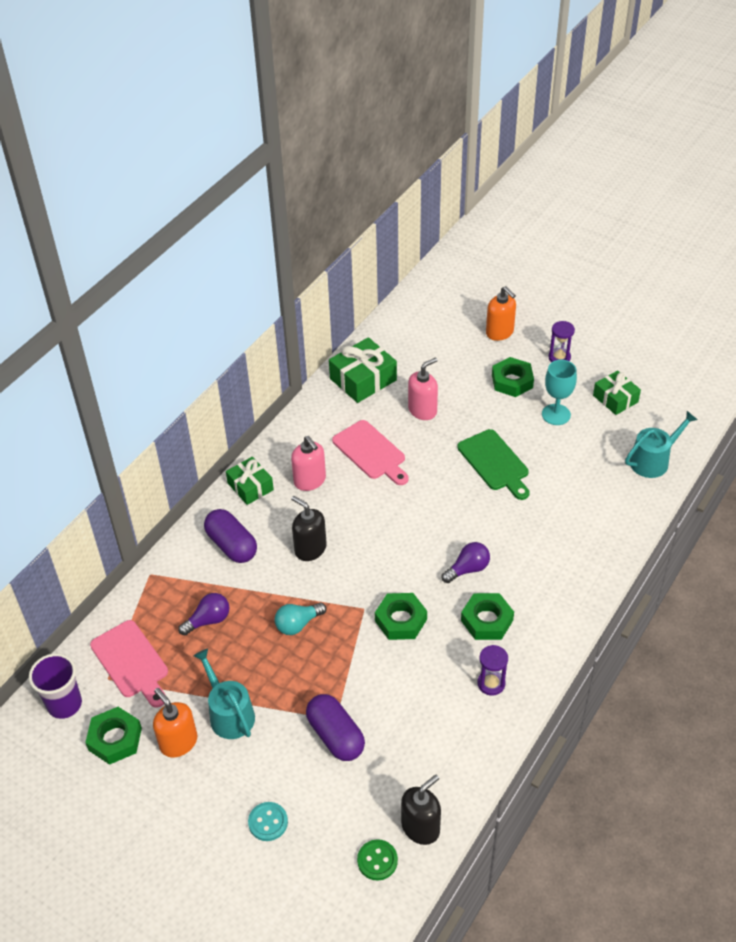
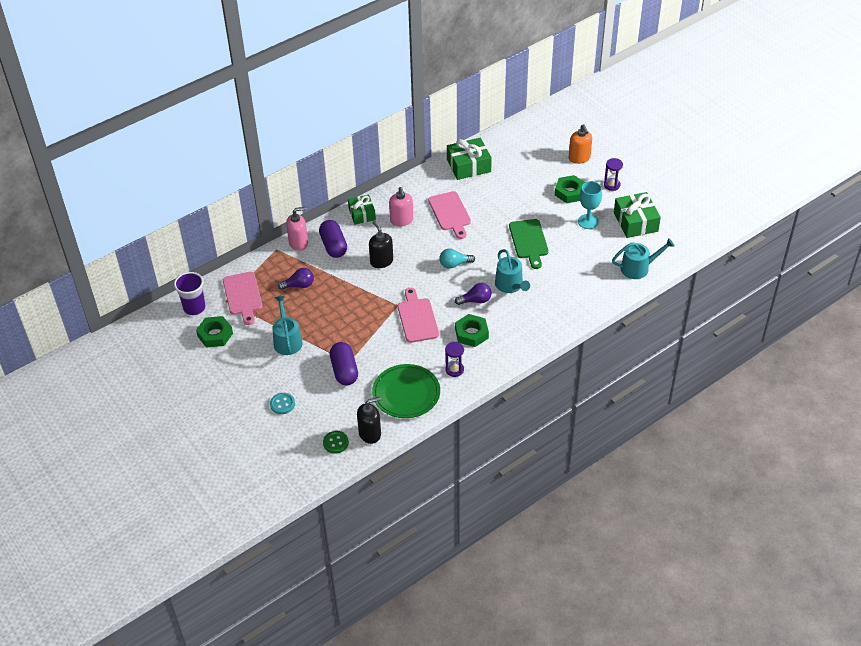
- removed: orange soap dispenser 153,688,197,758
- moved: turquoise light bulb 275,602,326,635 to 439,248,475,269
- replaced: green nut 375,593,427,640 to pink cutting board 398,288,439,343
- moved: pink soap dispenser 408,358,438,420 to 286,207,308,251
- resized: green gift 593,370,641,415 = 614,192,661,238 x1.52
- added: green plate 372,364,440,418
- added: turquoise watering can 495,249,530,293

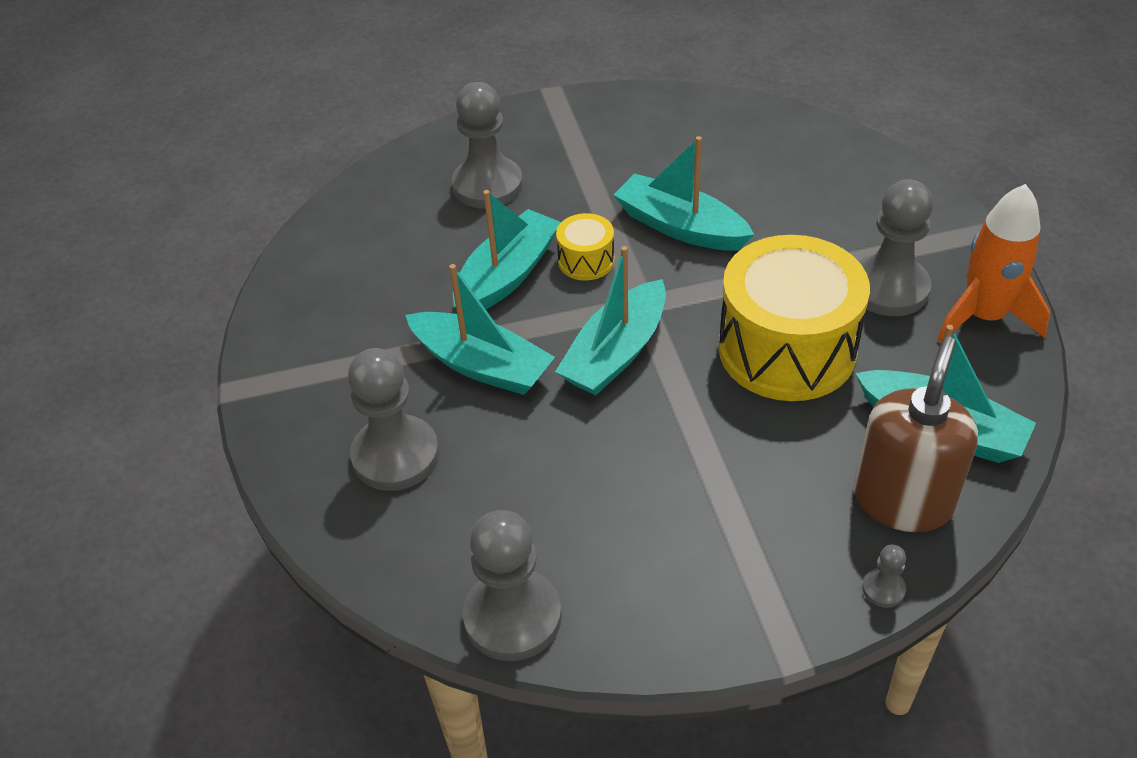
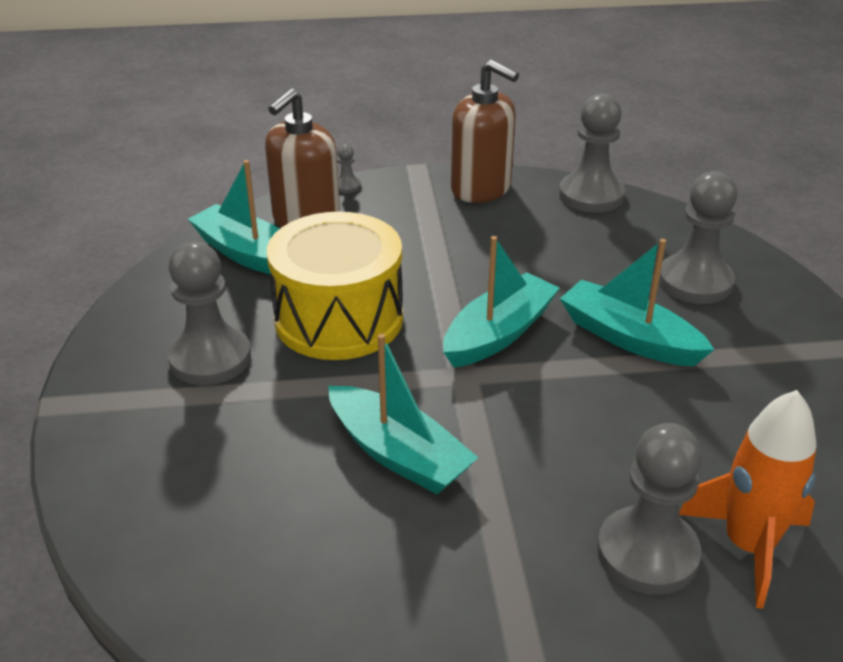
- removed: turquoise boat 453,190,561,309
- removed: yellow drum 556,213,615,280
- moved: orange rocket 937,184,1050,343 to 679,390,816,609
- added: brown soap dispenser 451,60,519,203

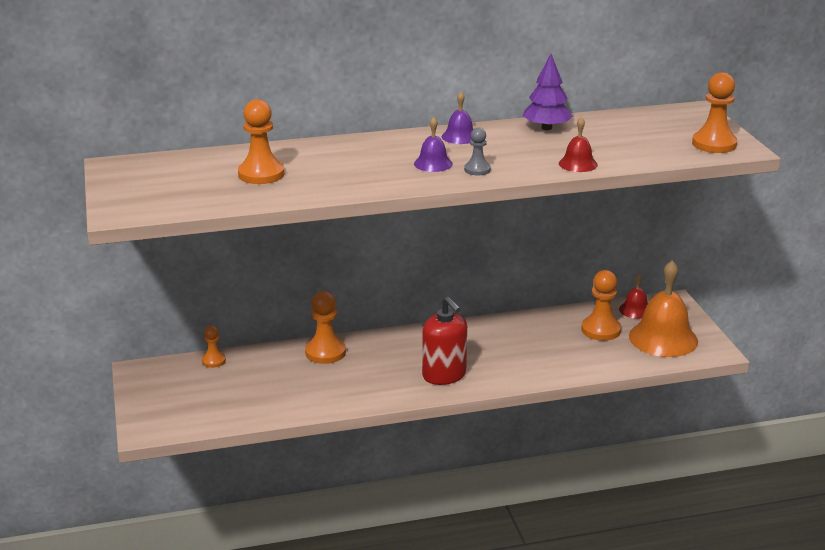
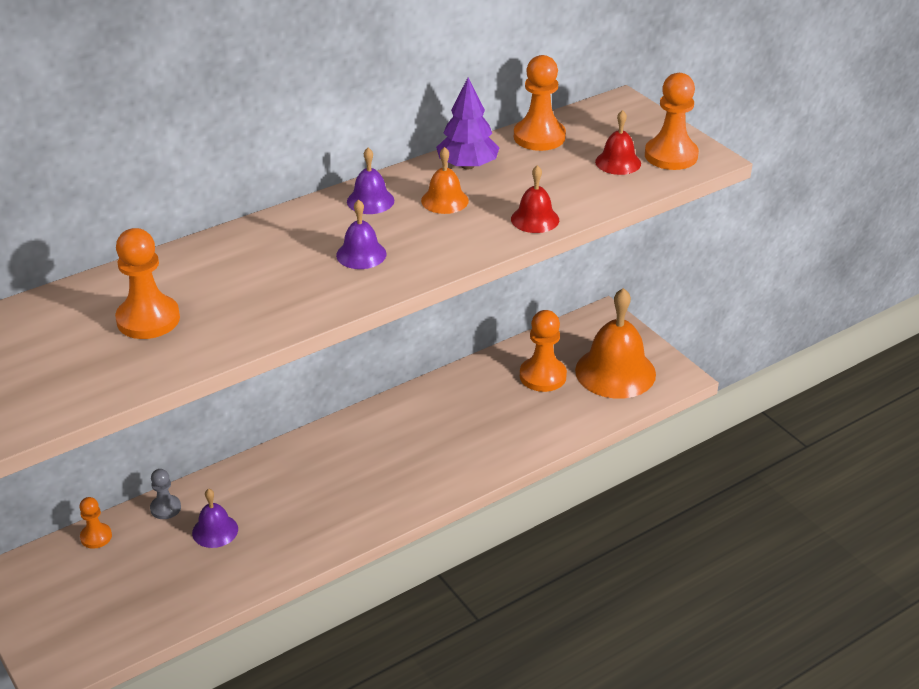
- moved: orange pawn 305,291,346,364 to 514,55,566,151
- removed: red soap dispenser 422,297,467,385
- moved: grey pawn 464,127,491,175 to 150,469,181,519
- moved: red bell 619,273,648,319 to 595,110,641,175
- added: purple bell 192,489,238,548
- added: orange bell 421,147,469,214

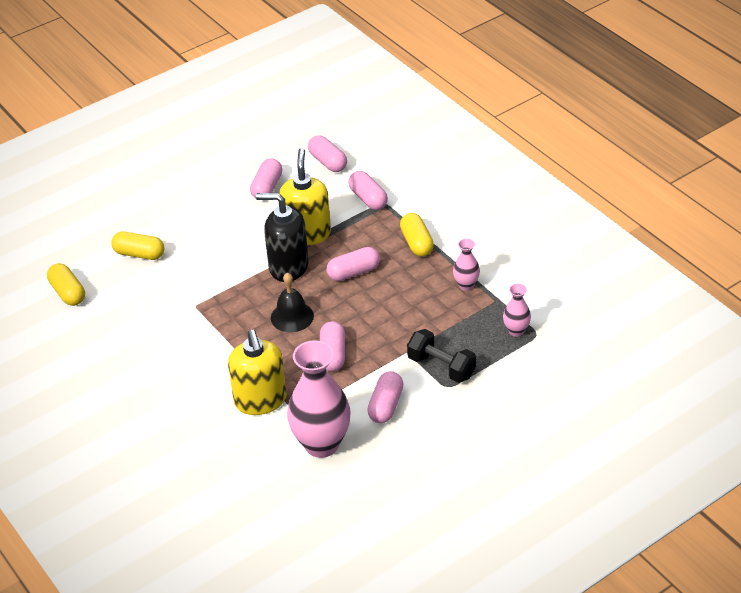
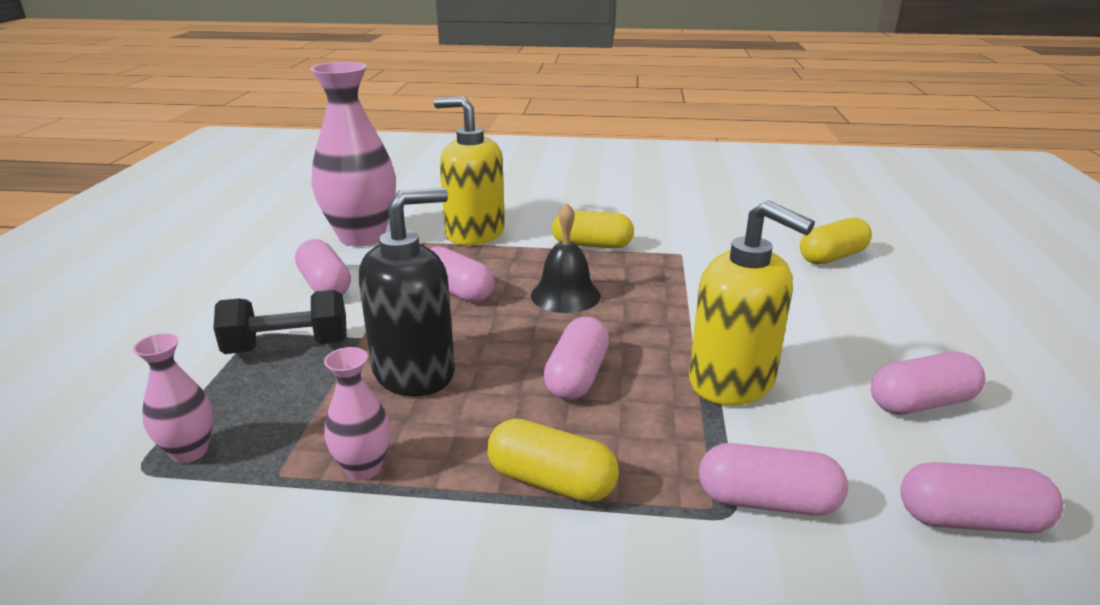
- moved: yellow capsule 47,263,85,306 to 552,210,634,248
- turned: pink capsule 250,158,282,198 = 871,352,985,415 75 degrees counterclockwise
- moved: black soap dispenser 256,193,309,282 to 359,188,455,397

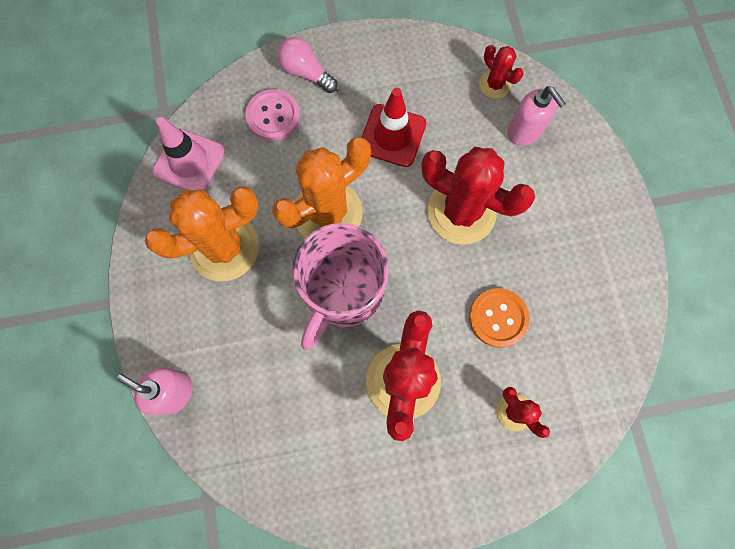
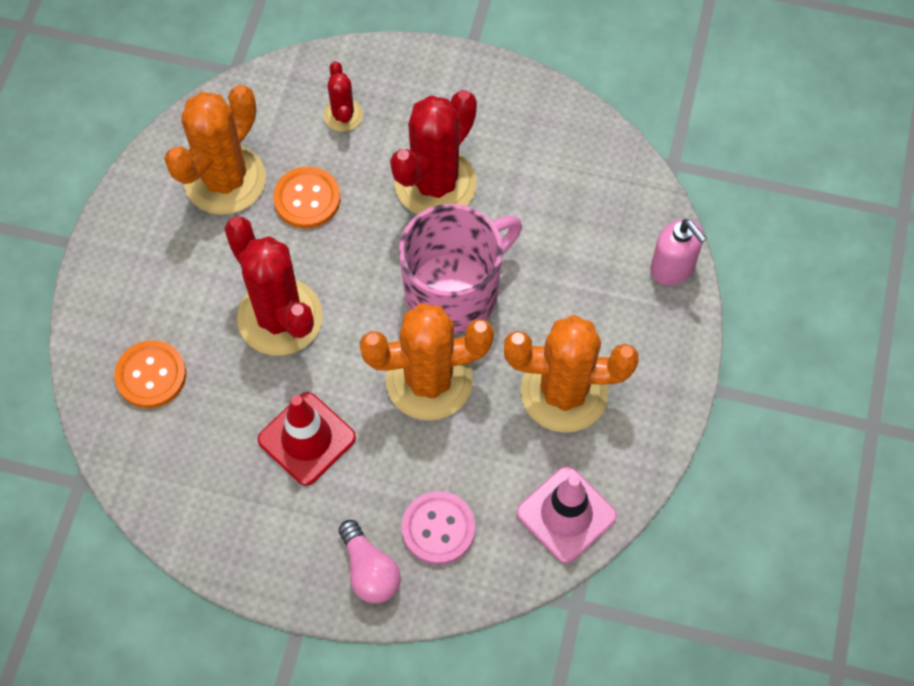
- removed: red cactus 479,45,524,98
- replaced: pink soap dispenser 507,86,566,146 to orange button 114,340,186,408
- added: orange cactus 164,85,266,215

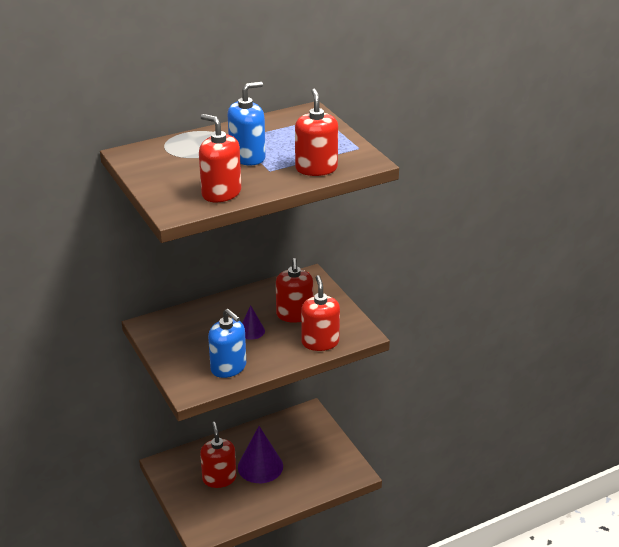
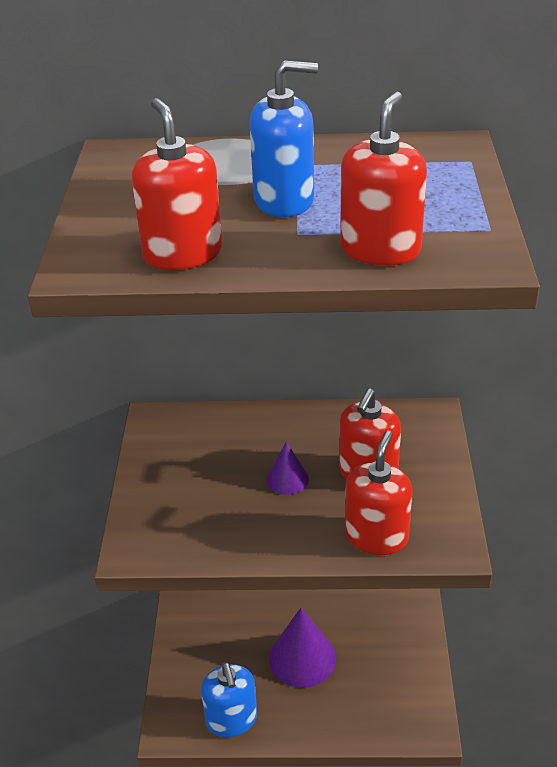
- removed: red soap dispenser 200,422,236,488
- moved: blue soap dispenser 208,309,246,378 to 201,662,257,737

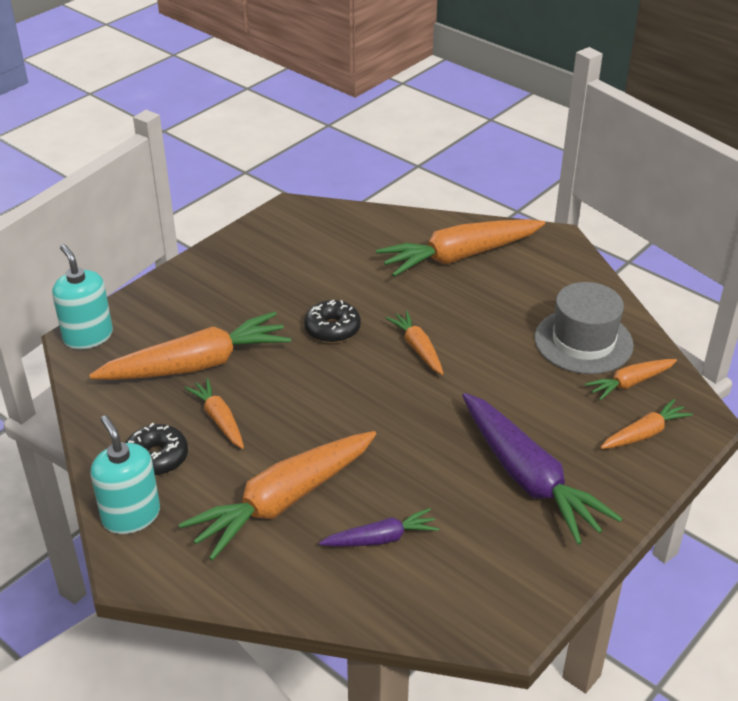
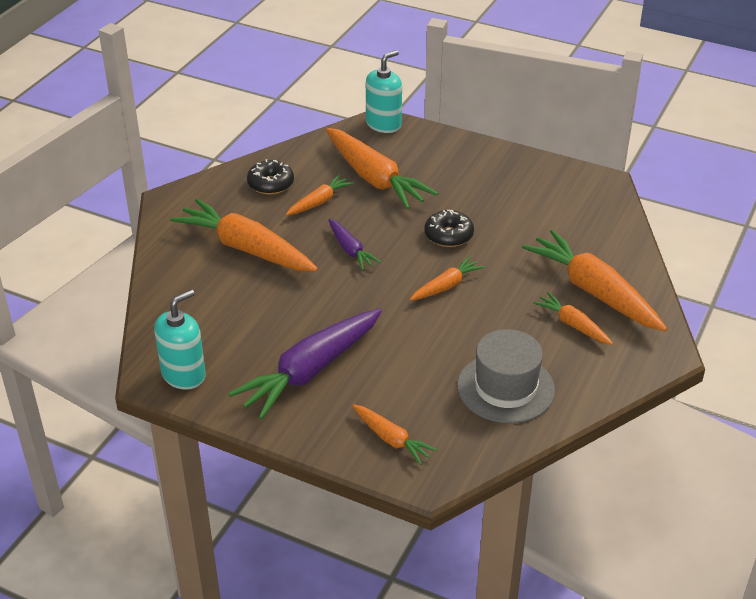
- moved: turquoise soap dispenser 91,415,160,534 to 154,290,206,390
- moved: purple carrot 319,508,439,547 to 328,219,381,270
- moved: orange carrot 585,359,677,400 to 533,292,613,345

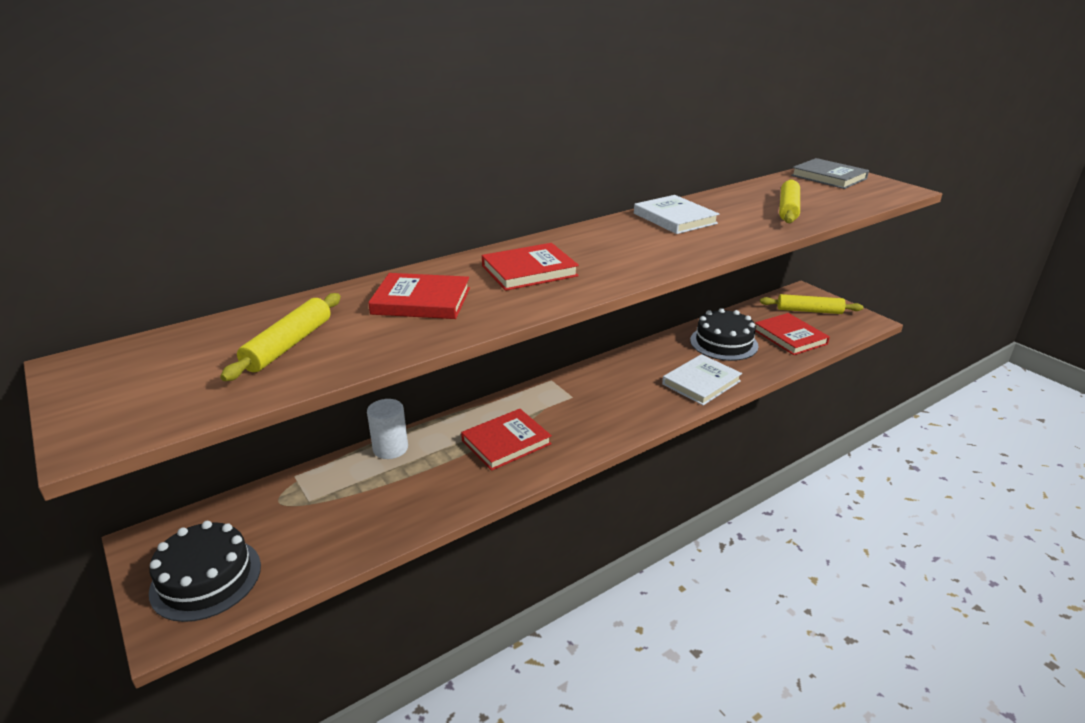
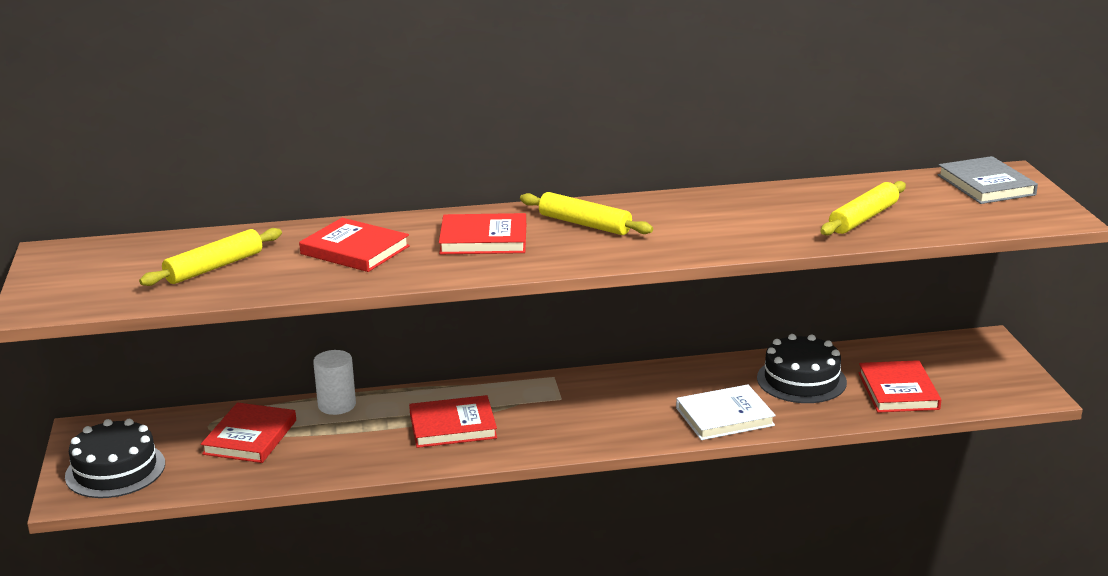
- removed: white book 634,195,719,234
- moved: yellow rolling pin 760,294,863,314 to 520,192,653,235
- added: red book 201,402,296,463

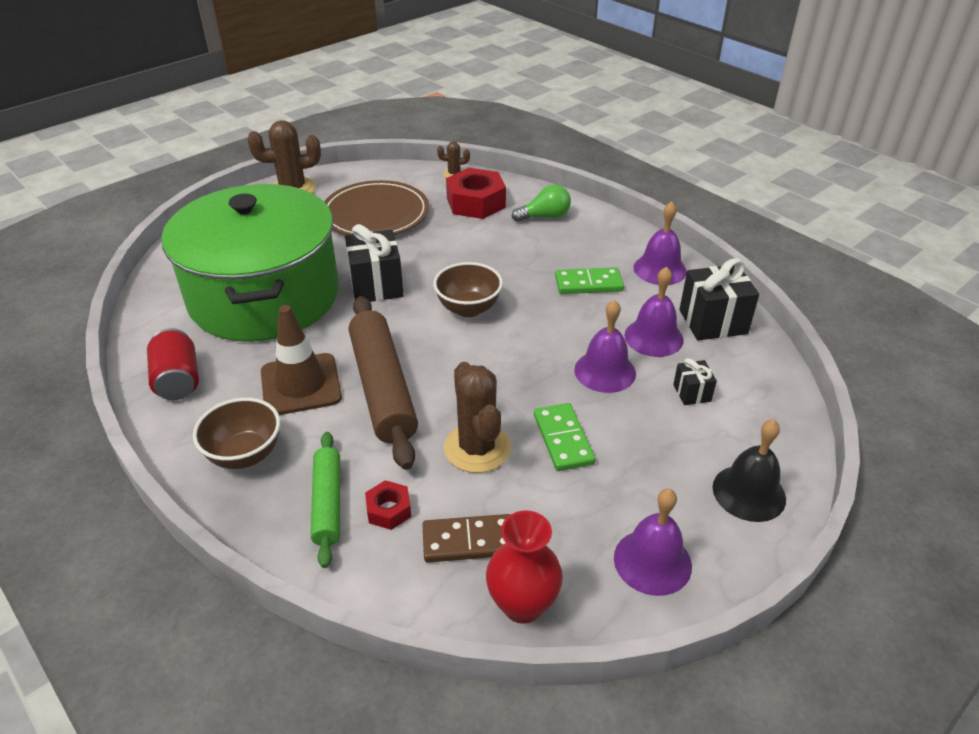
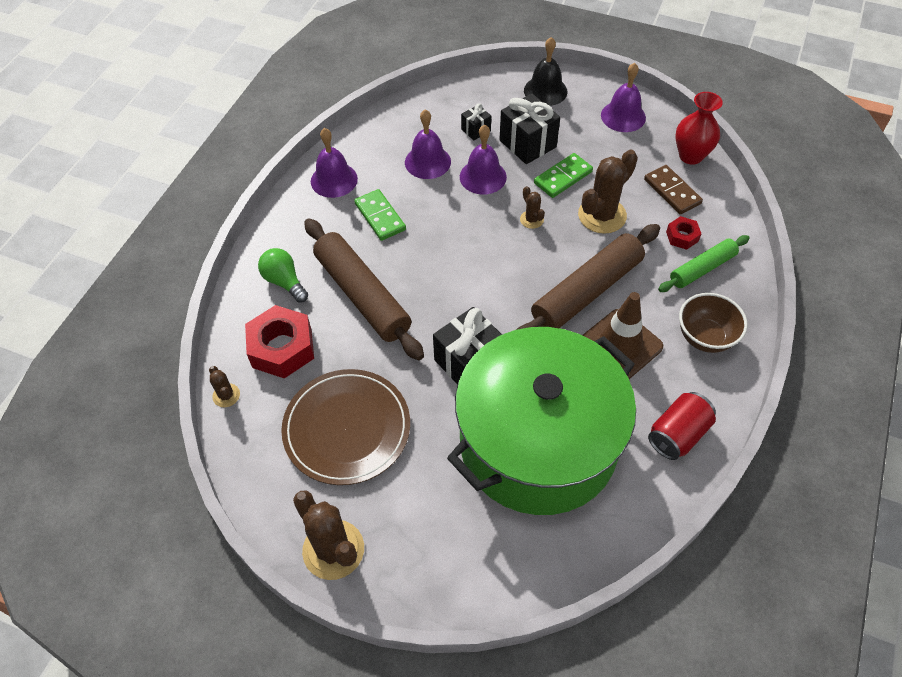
- removed: brown bowl 433,262,503,317
- moved: black gift 679,258,759,340 to 499,94,560,164
- added: brown rolling pin 304,218,424,360
- added: brown cactus 520,186,545,229

